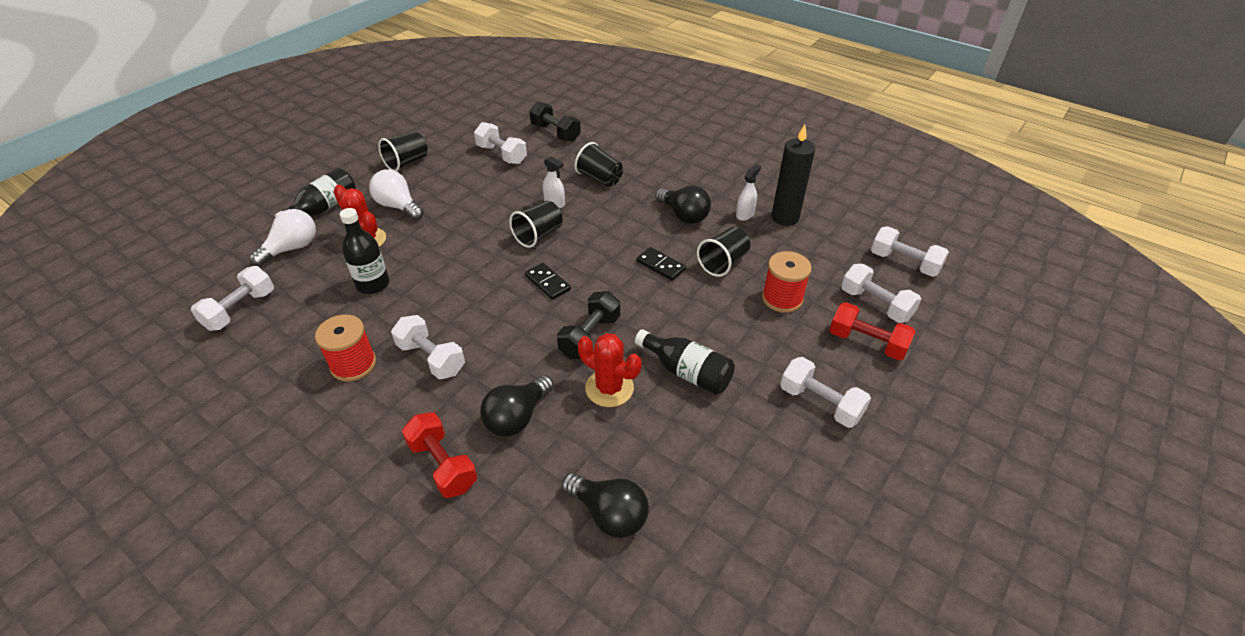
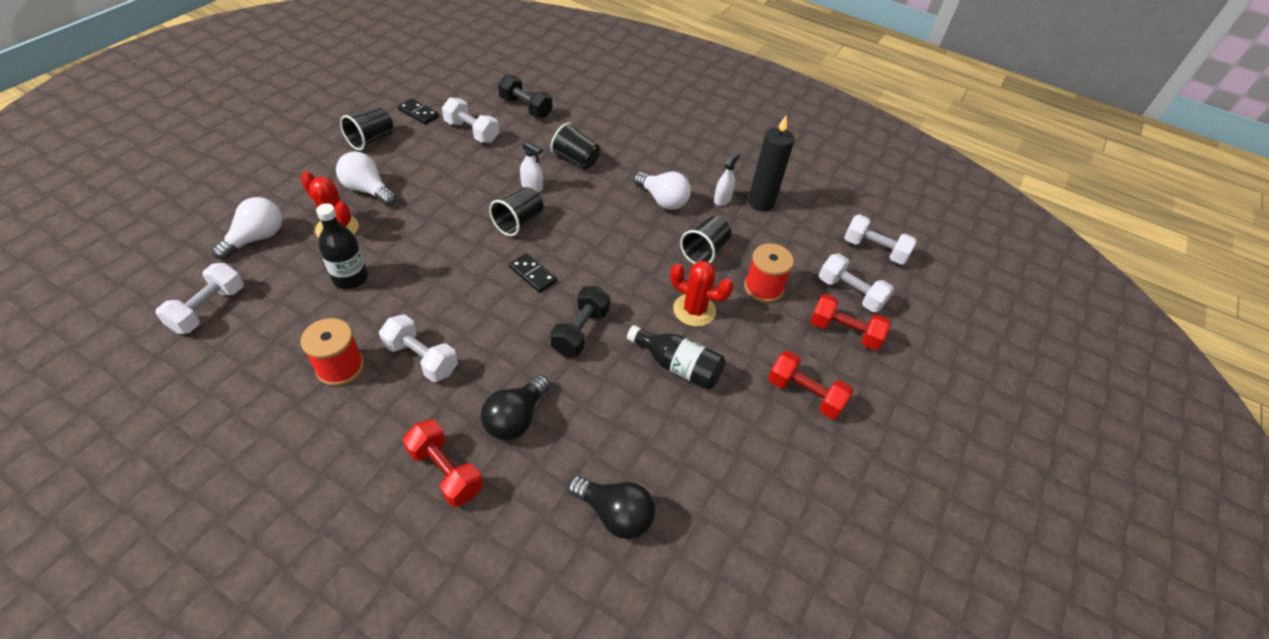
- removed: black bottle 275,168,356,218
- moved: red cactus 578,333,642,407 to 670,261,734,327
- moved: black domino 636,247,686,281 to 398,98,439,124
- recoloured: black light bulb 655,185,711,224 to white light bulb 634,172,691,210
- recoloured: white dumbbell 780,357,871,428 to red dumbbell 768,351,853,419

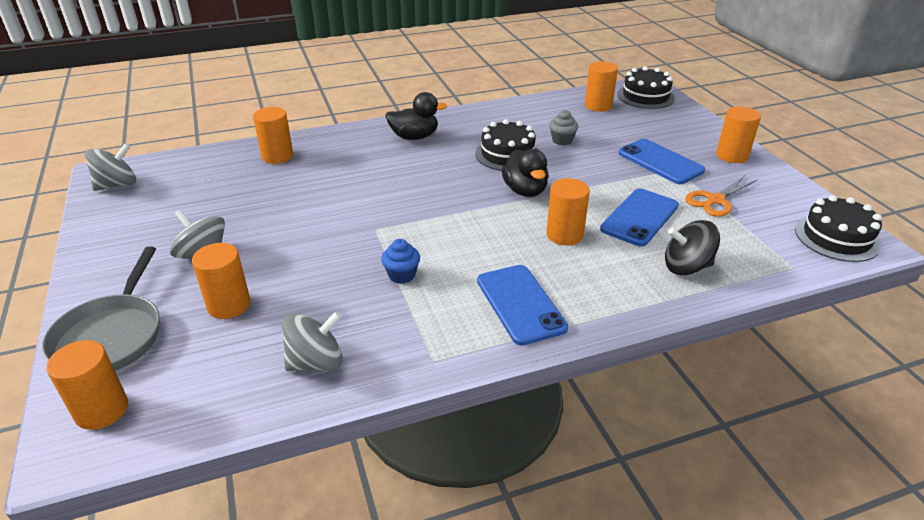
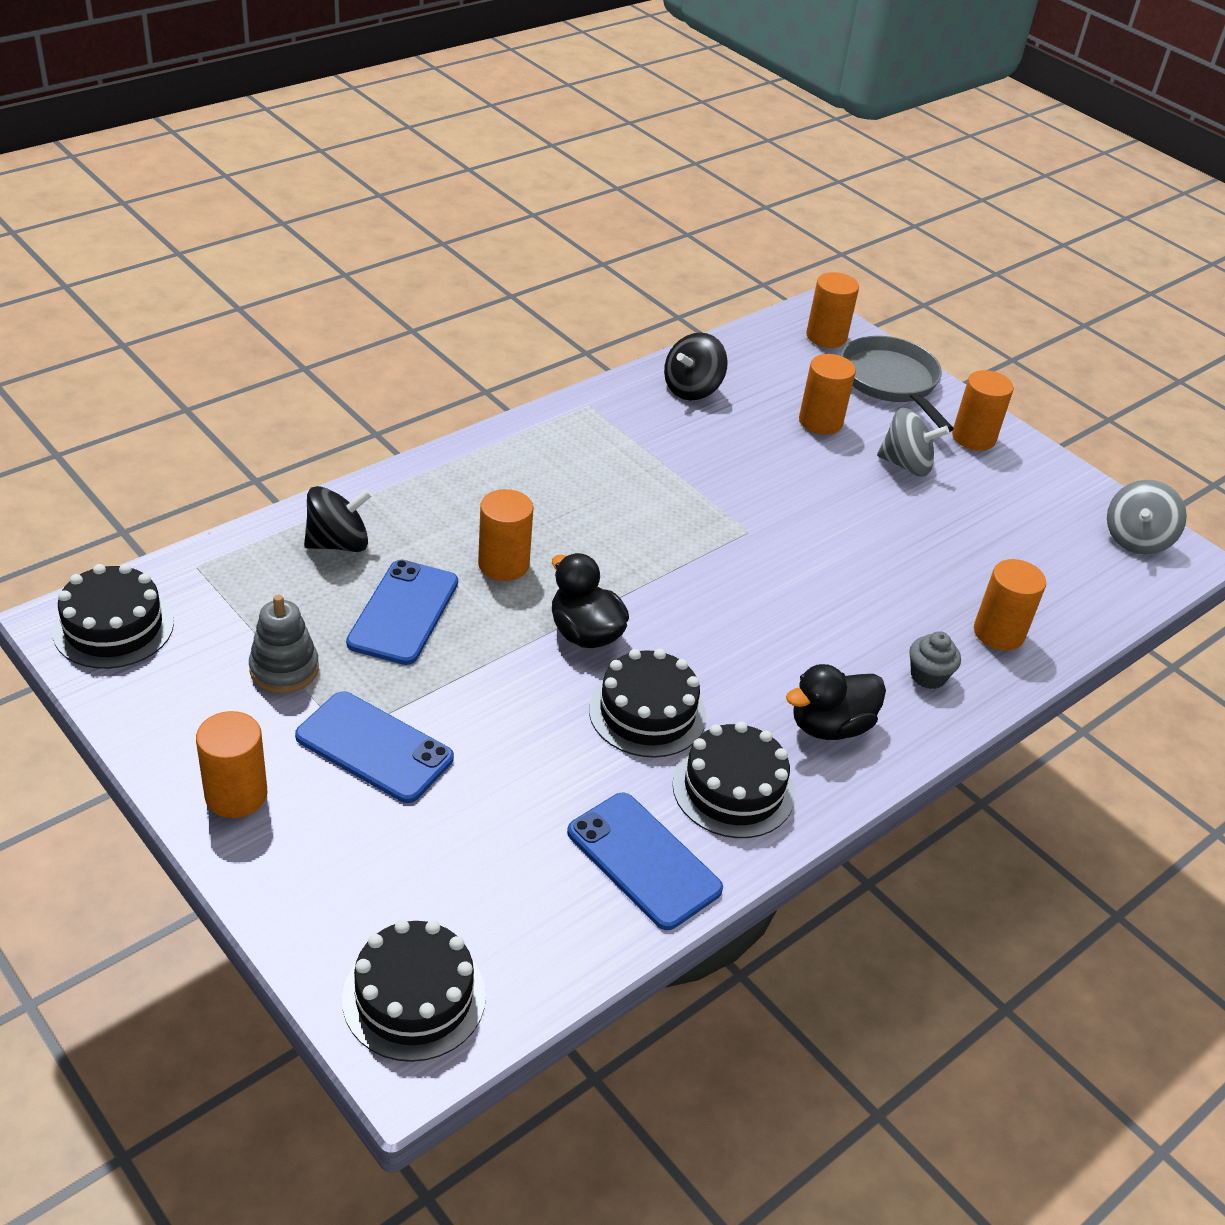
- recoloured: grey spinning top 282,311,343,371 to black spinning top 664,332,728,401
- removed: blue cupcake 381,239,420,284
- moved: blue phone 477,265,568,346 to 567,793,723,930
- moved: grey cupcake 549,110,579,146 to 909,631,961,689
- moved: orange cylinder 585,61,618,112 to 952,370,1014,451
- replaced: orange scissors 685,176,758,217 to grey stacking toy 249,595,319,693
- added: black cake 672,721,795,838

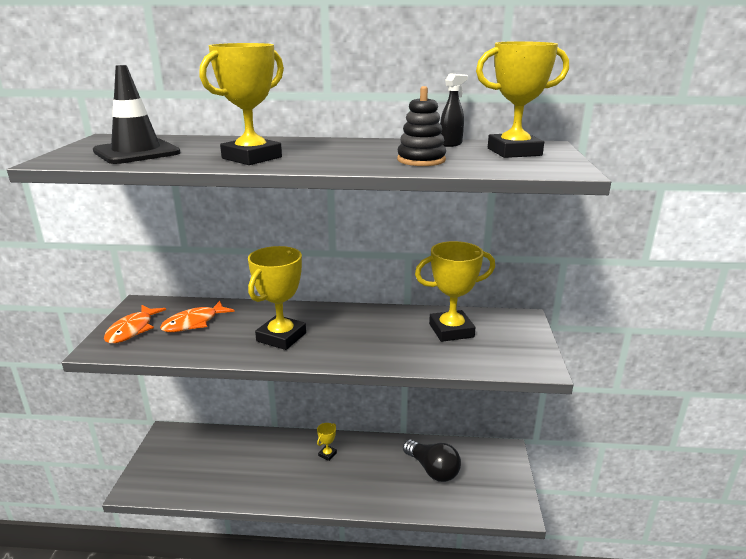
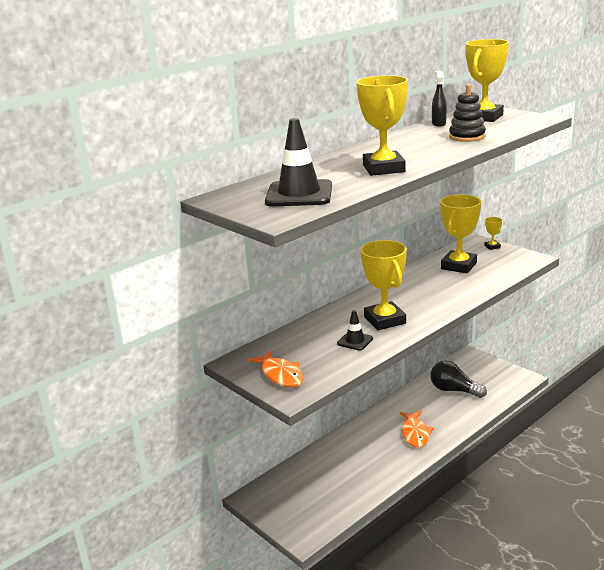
- moved: orange fish 160,301,235,332 to 399,411,434,448
- moved: yellow trophy 317,423,337,461 to 484,217,502,250
- turned: black light bulb 403,440,461,482 = 430,360,487,398 150 degrees counterclockwise
- added: black traffic cone 337,310,373,351

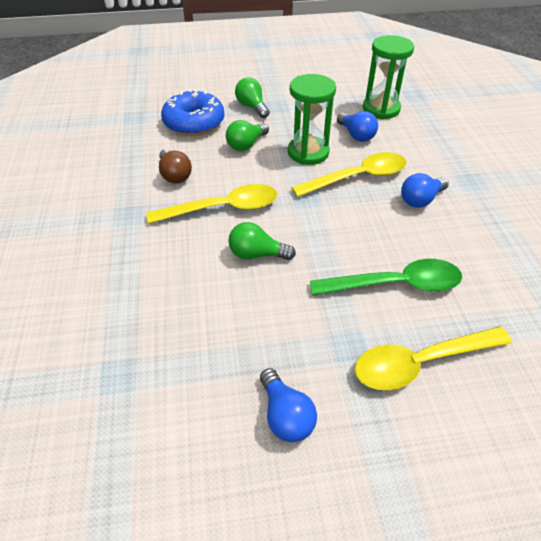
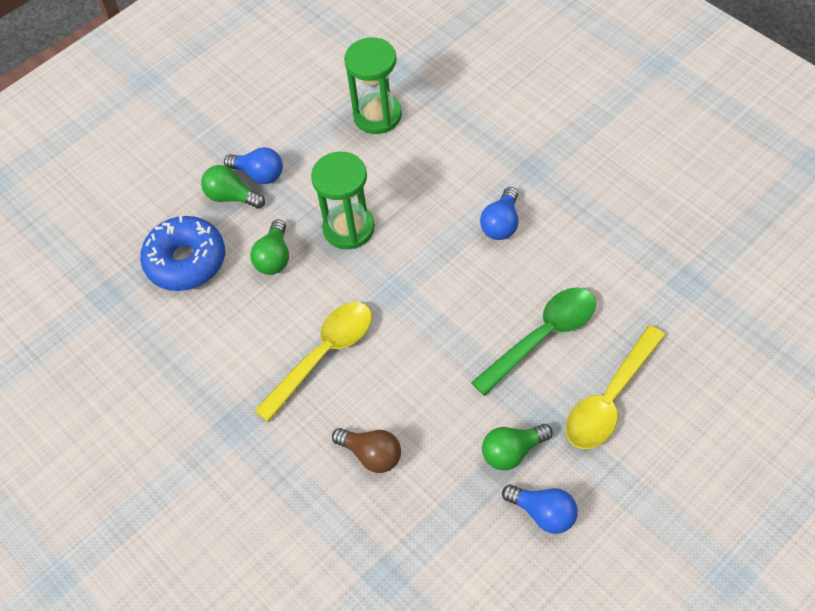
- moved: brown light bulb 159,149,192,184 to 332,428,401,473
- moved: green light bulb 228,222,296,260 to 482,424,553,470
- removed: yellow spoon 291,152,407,197
- moved: blue light bulb 337,111,378,142 to 224,147,283,184

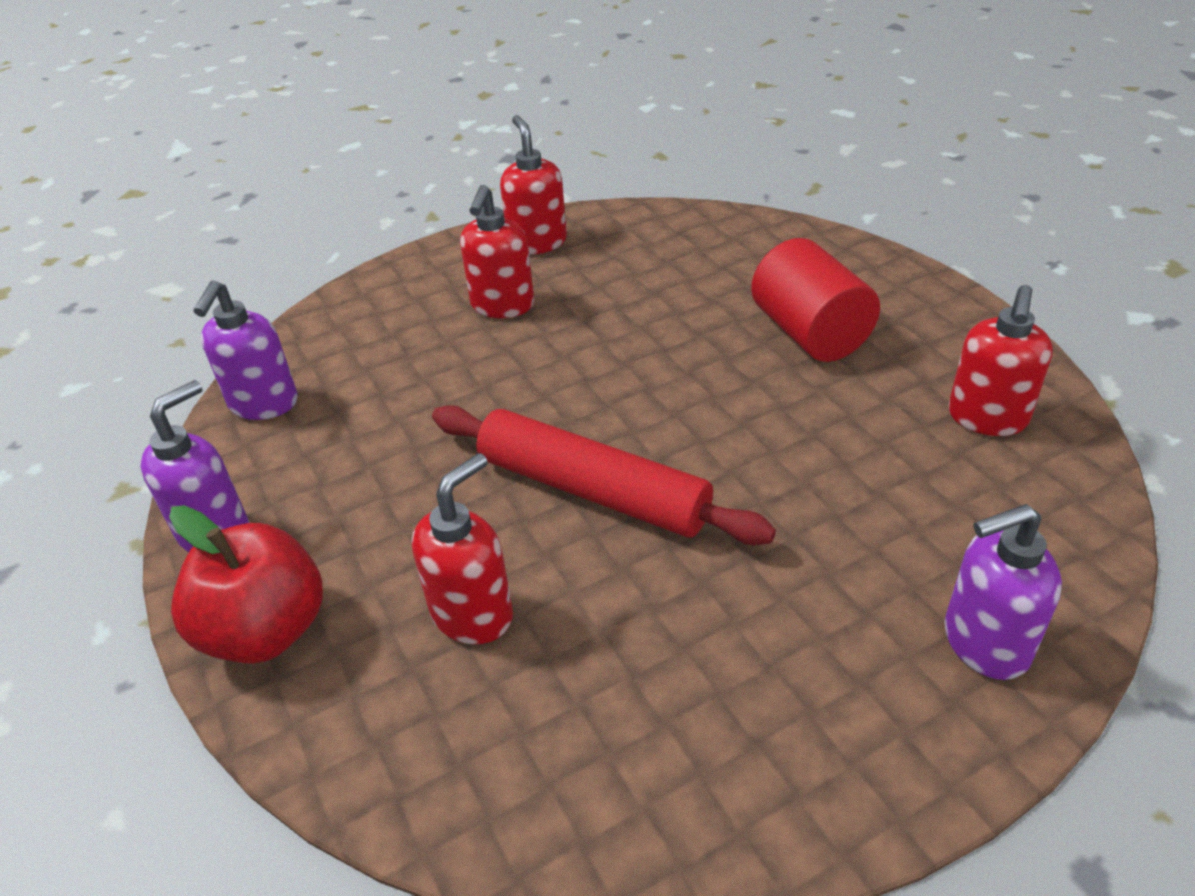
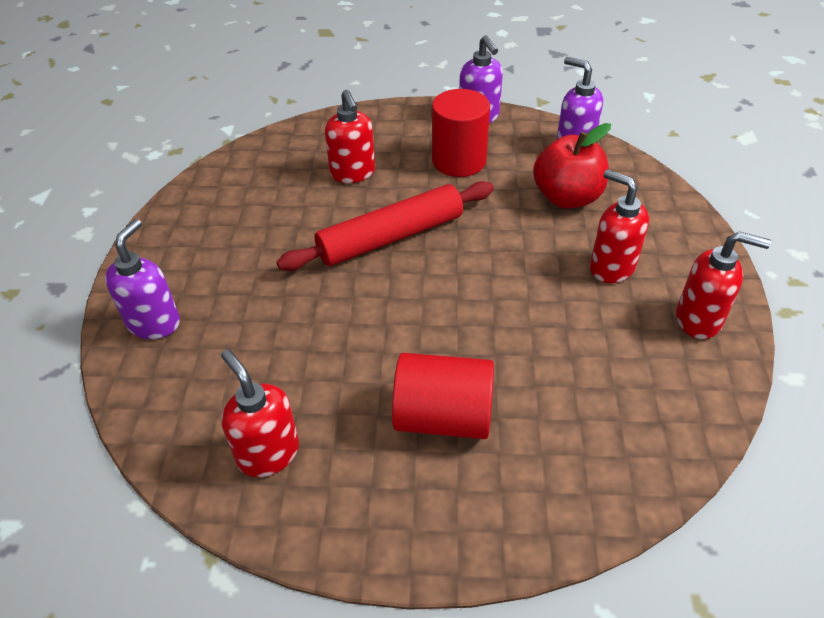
- moved: red apple 169,505,323,664 to 533,123,611,209
- added: red cylinder 432,89,490,177

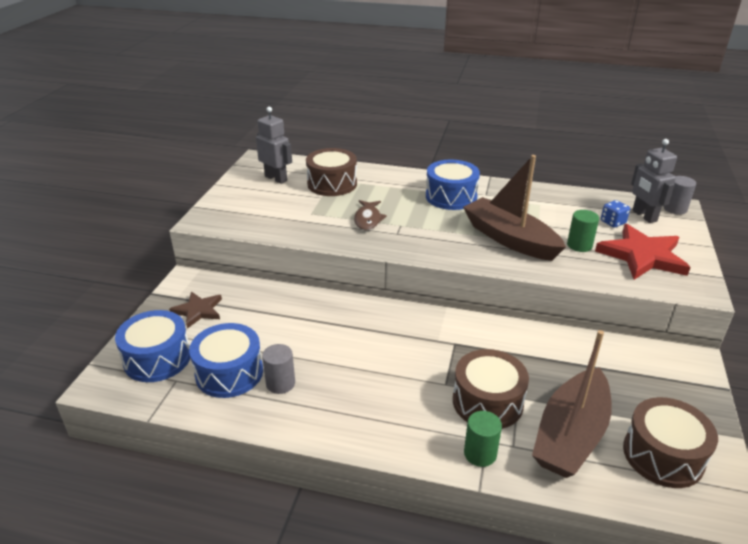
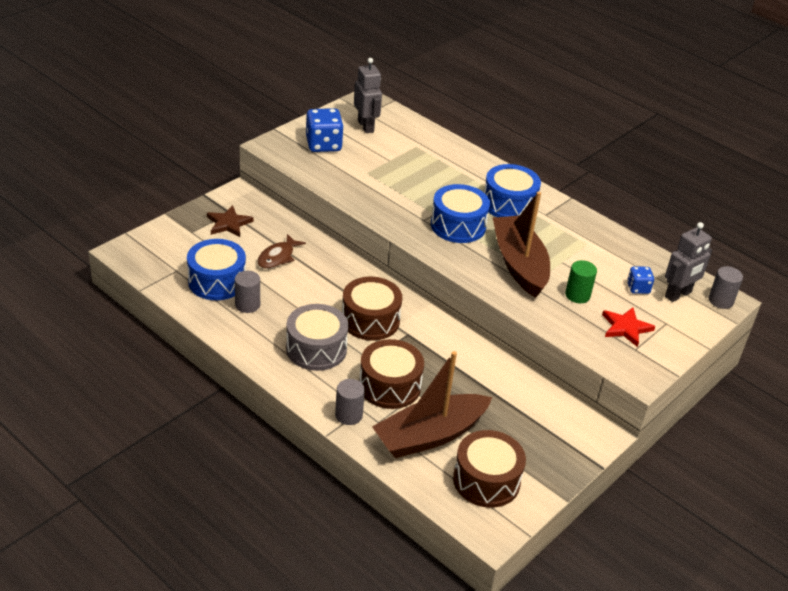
- moved: blue drum 115,310,190,382 to 431,184,490,243
- moved: brown drum 306,148,357,196 to 342,277,402,341
- moved: brown fish 354,200,387,231 to 257,234,306,269
- recoloured: green cylinder 464,411,502,467 to grey cylinder 335,379,365,425
- resized: red star 595,224,691,280 = 602,307,655,347 x0.59
- turned: grey robot 631,139,677,223 = 665,222,712,302 135 degrees counterclockwise
- added: grey drum 286,304,349,371
- added: blue dice 306,108,344,152

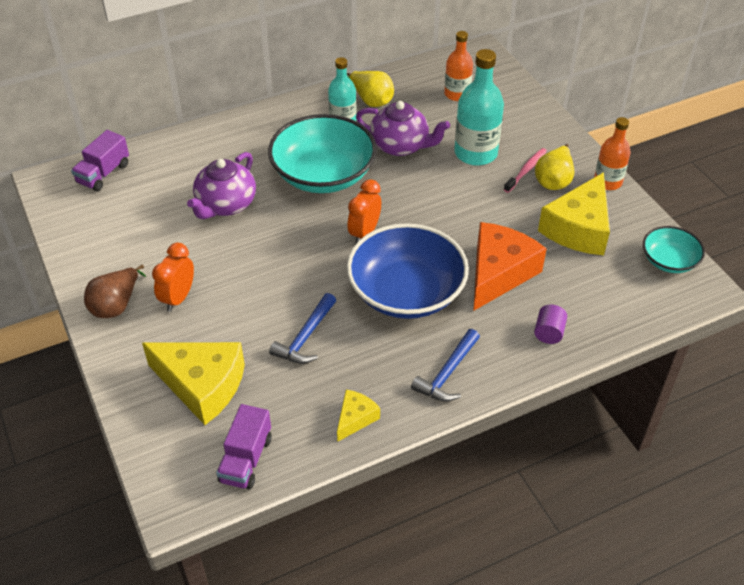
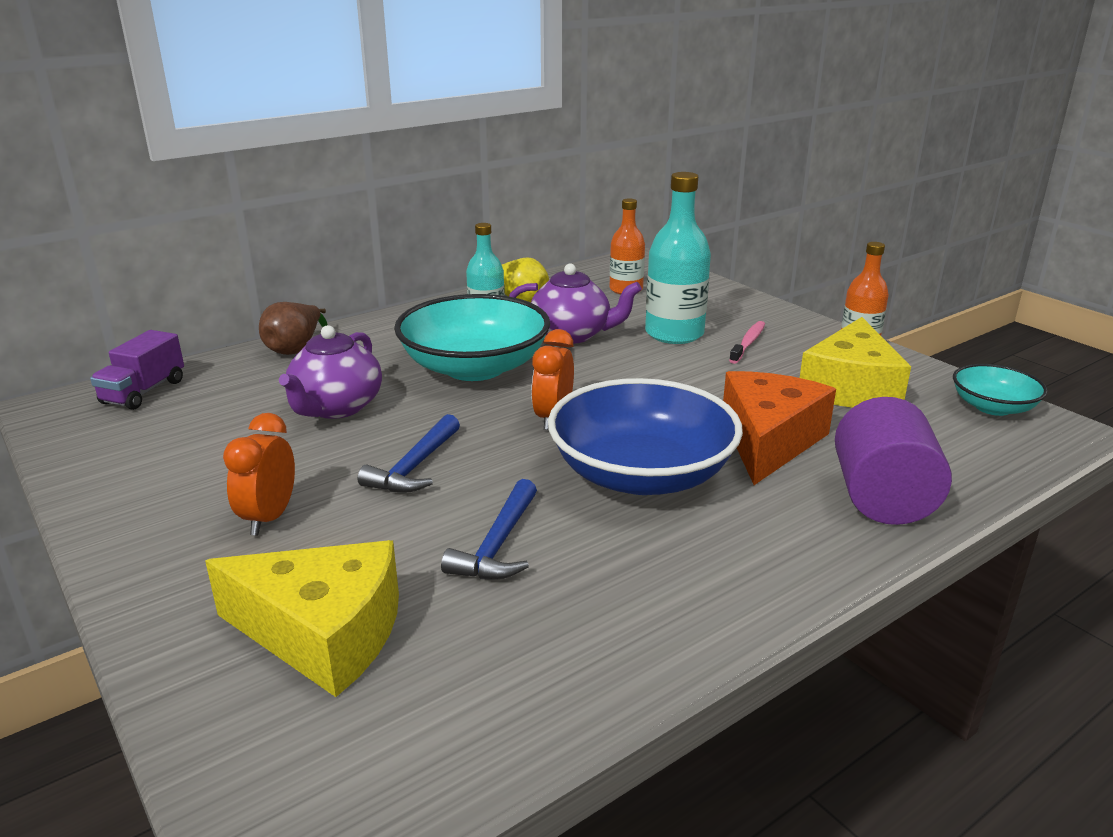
- moved: brown pear 84,265,146,318 to 259,302,327,355
- removed: purple truck 216,404,272,489
- removed: yellow cheese 337,390,380,442
- moved: blue hammer 411,329,480,402 to 358,414,460,493
- resized: purple cylinder 534,304,567,344 = 835,397,952,525 x2.07
- removed: yellow pear 535,144,574,190

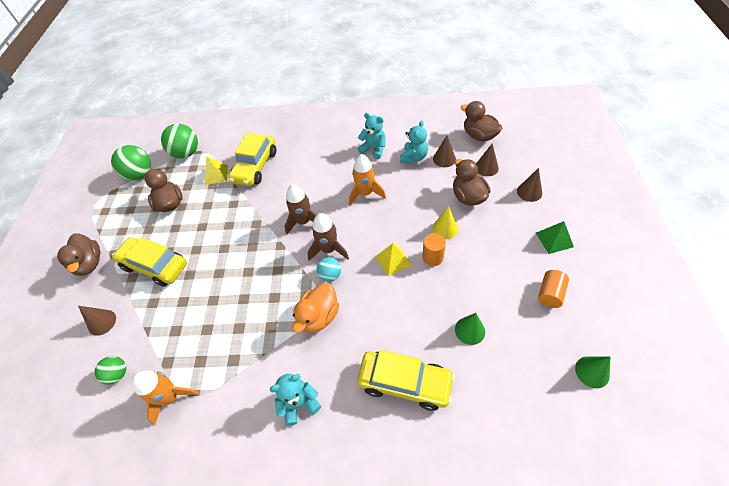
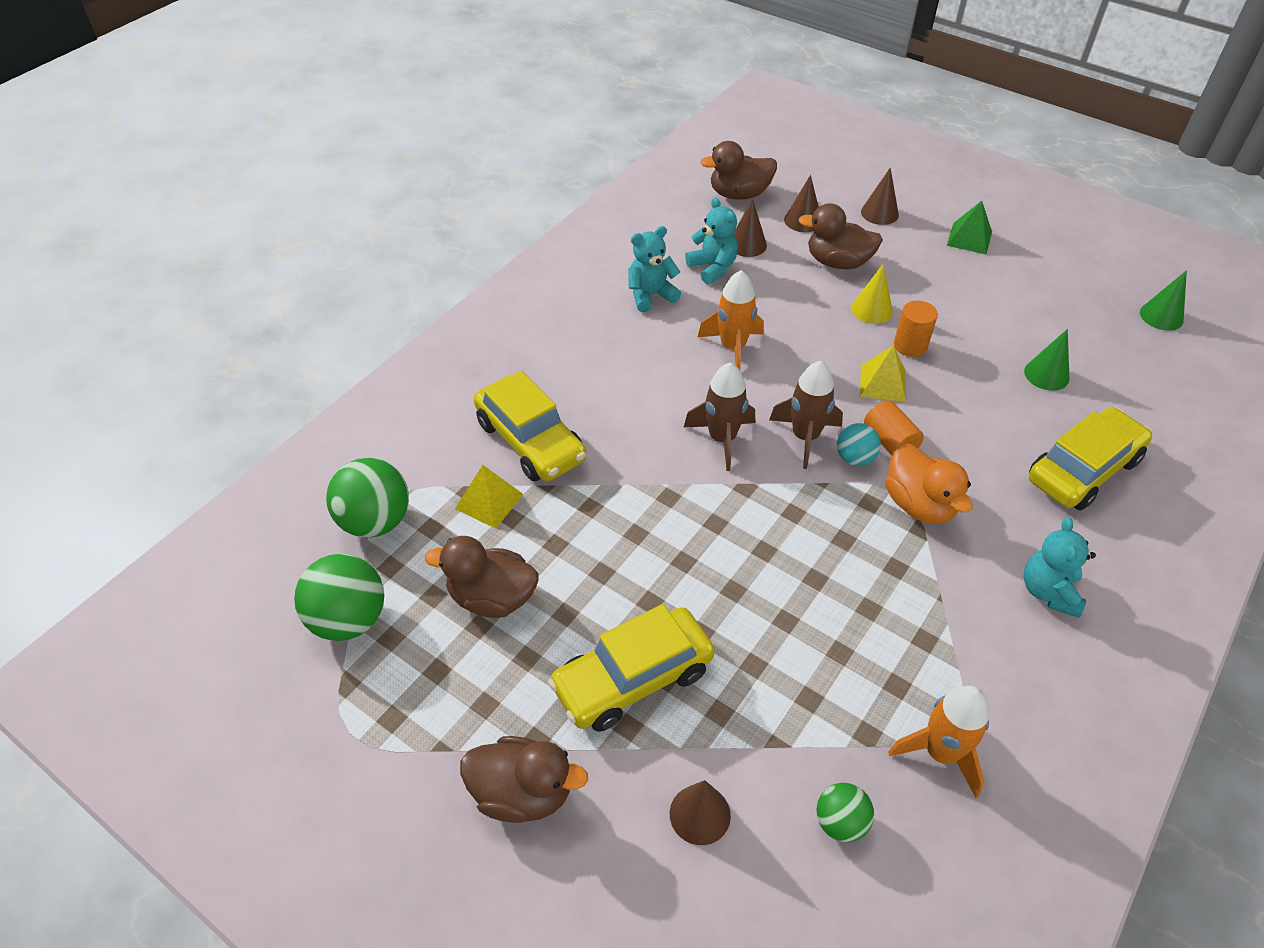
- moved: orange cylinder 538,270,569,308 to 864,400,924,456

